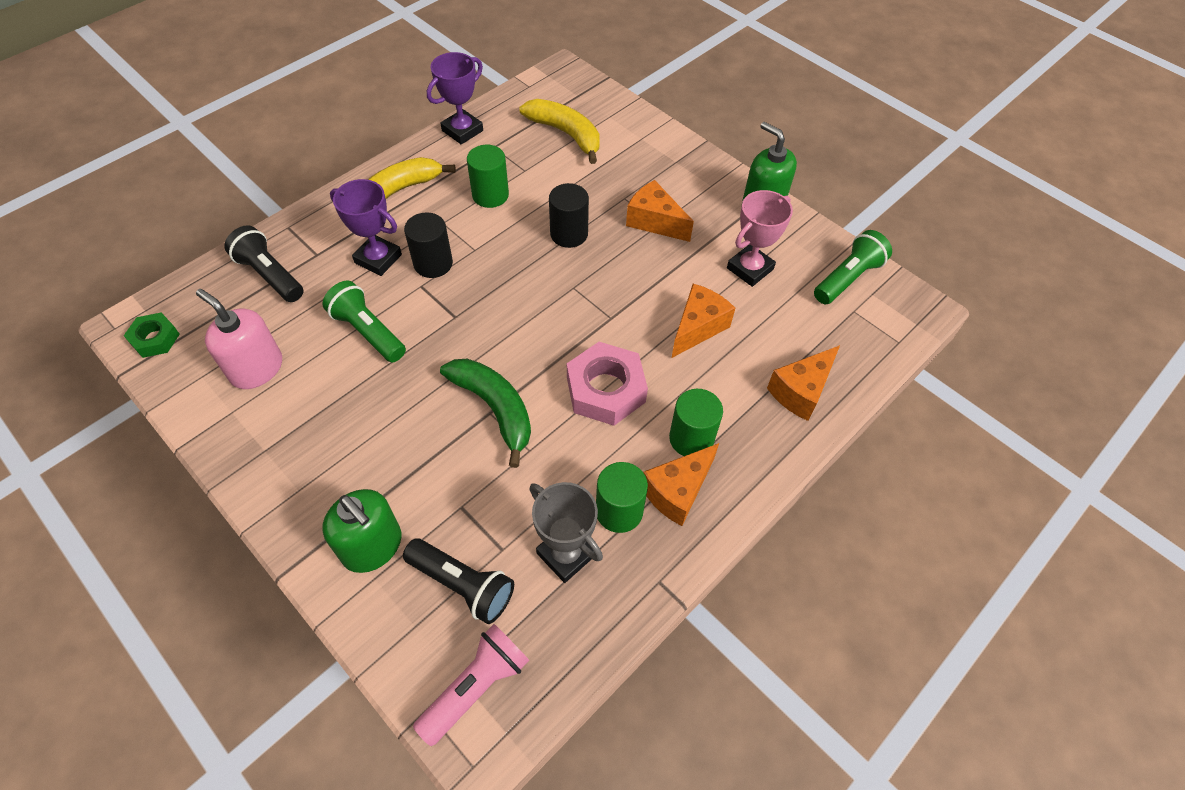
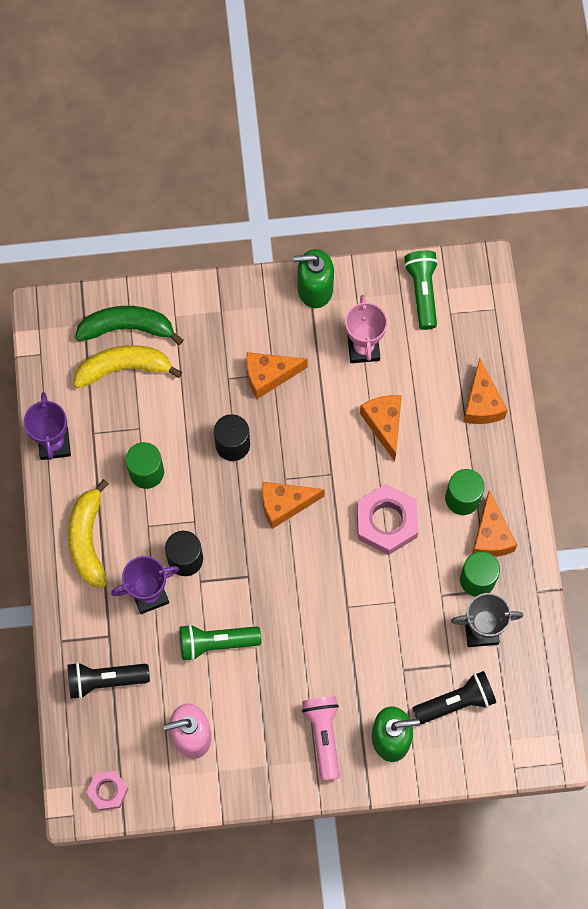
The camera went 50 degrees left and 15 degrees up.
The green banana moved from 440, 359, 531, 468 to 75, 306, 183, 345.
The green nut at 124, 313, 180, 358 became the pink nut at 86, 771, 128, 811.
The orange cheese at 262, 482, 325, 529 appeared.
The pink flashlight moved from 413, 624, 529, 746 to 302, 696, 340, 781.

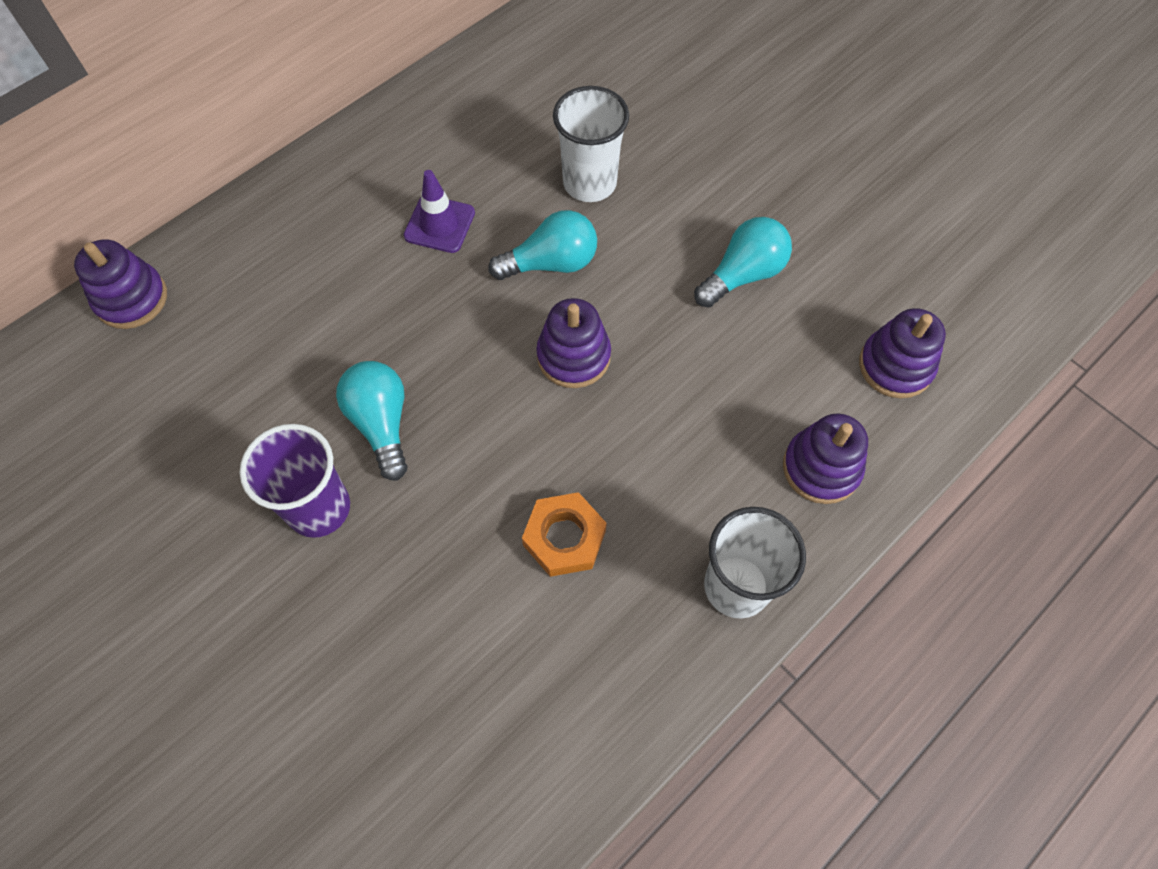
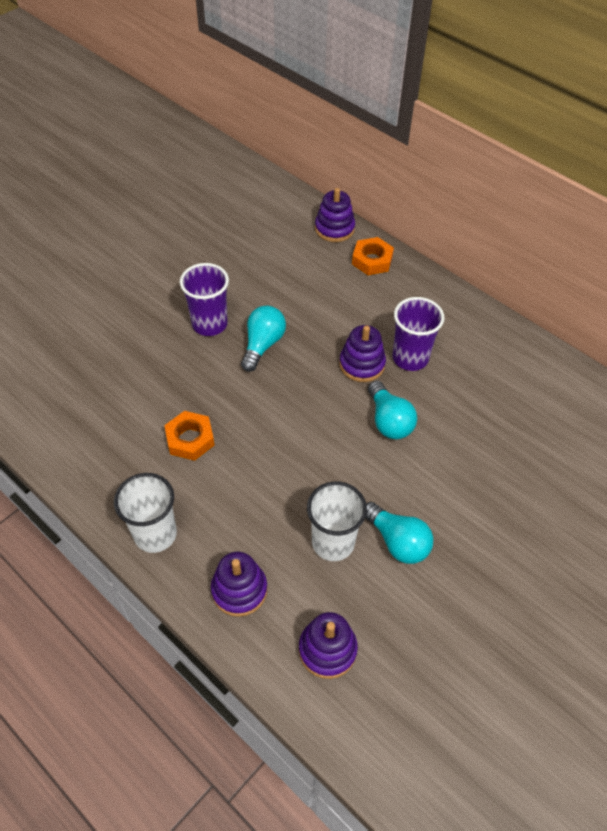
The camera went 85 degrees right and 10 degrees down.
The turquoise light bulb at 336, 361, 407, 481 turned 45 degrees counterclockwise.
The white cup moved from 553, 86, 629, 202 to 307, 481, 367, 561.
The purple stacking toy moved from 536, 298, 611, 388 to 339, 325, 386, 382.
The orange nut at 352, 237, 394, 275 appeared.
The purple traffic cone at 404, 170, 475, 253 was replaced by the purple cup at 393, 297, 444, 371.

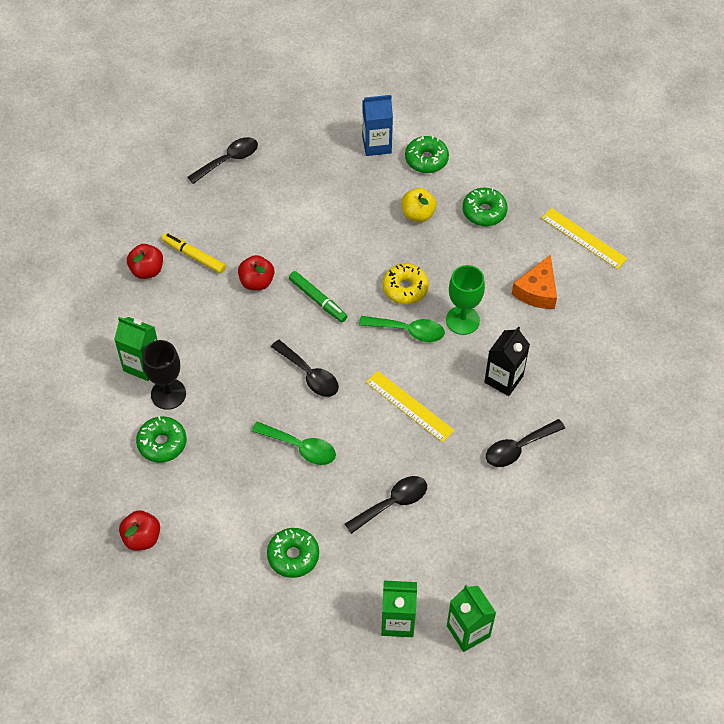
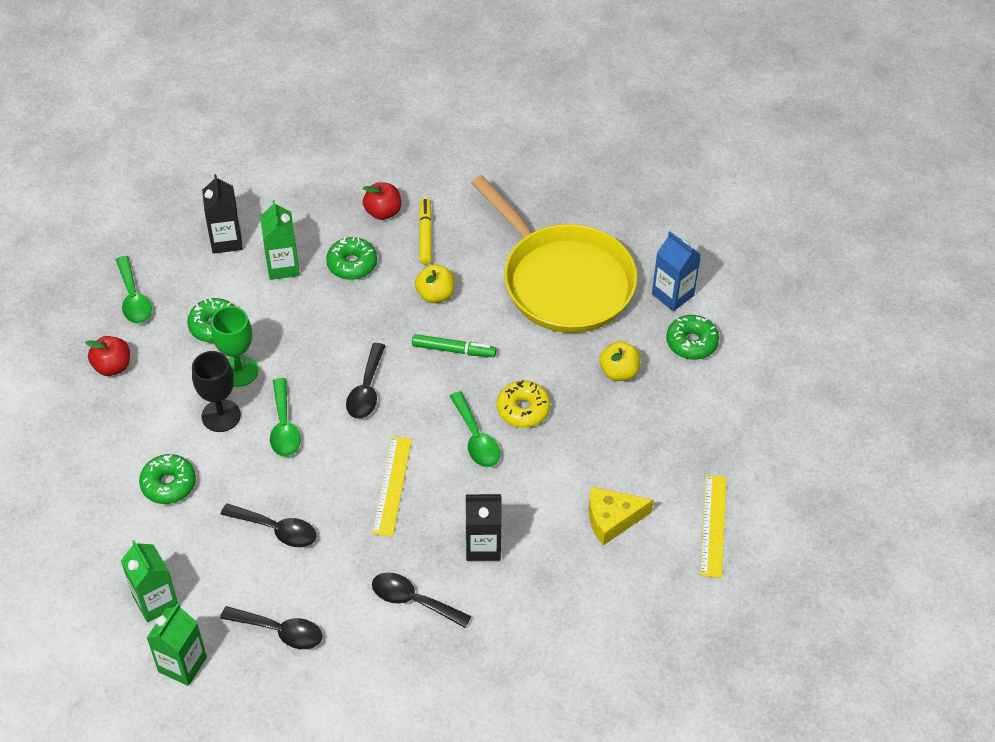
The camera went 55 degrees right and 5 degrees down.
The green spoon at 116, 256, 152, 324 appeared.
The black goblet moved from 142, 340, 186, 410 to 192, 351, 241, 432.
The black carton at 202, 174, 243, 254 appeared.
The green goblet moved from 446, 265, 485, 335 to 211, 306, 258, 387.
The black spoon moved from 188, 137, 258, 184 to 220, 606, 323, 649.
The green donut moved from 463, 188, 508, 226 to 326, 237, 377, 280.
The green marker at 289, 271, 347, 322 turned 90 degrees counterclockwise.
The red apple at 238, 255, 274, 290 became the yellow apple at 415, 264, 455, 303.
The yellow pan at 471, 175, 637, 333 appeared.
The orange cheese at 512, 254, 557, 309 became the yellow cheese at 589, 487, 653, 545.

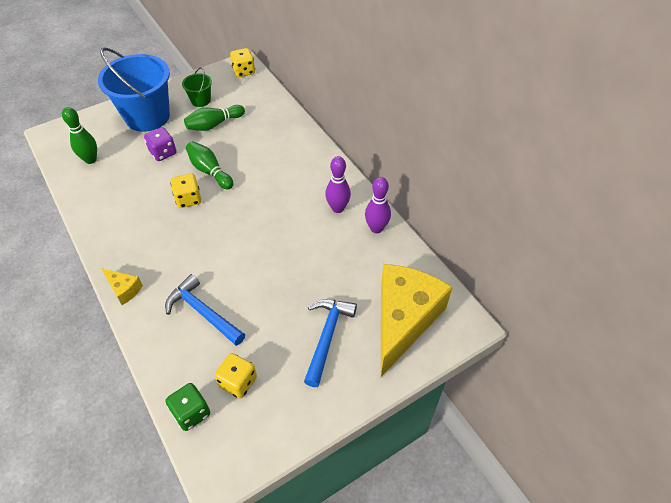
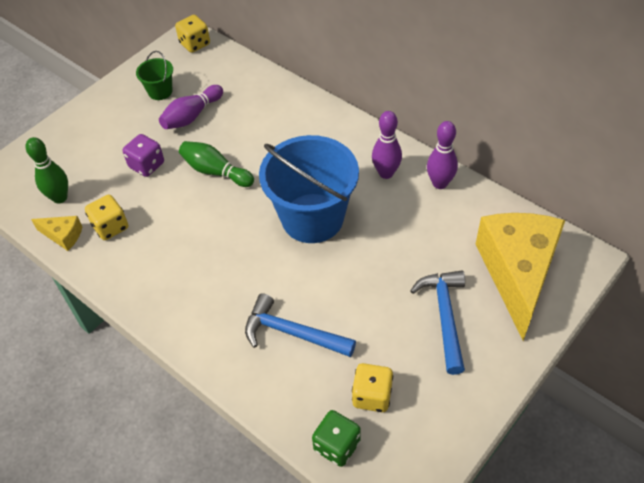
The camera went 15 degrees left and 0 degrees up.
The yellow cheese moved from 101, 268, 143, 305 to 31, 216, 82, 251.
The yellow dice moved from 171, 173, 201, 208 to 85, 195, 128, 240.
The green bowling pin at 184, 105, 245, 131 became the purple bowling pin at 159, 85, 223, 129.
The blue bucket moved from 98, 48, 170, 132 to 259, 135, 359, 243.

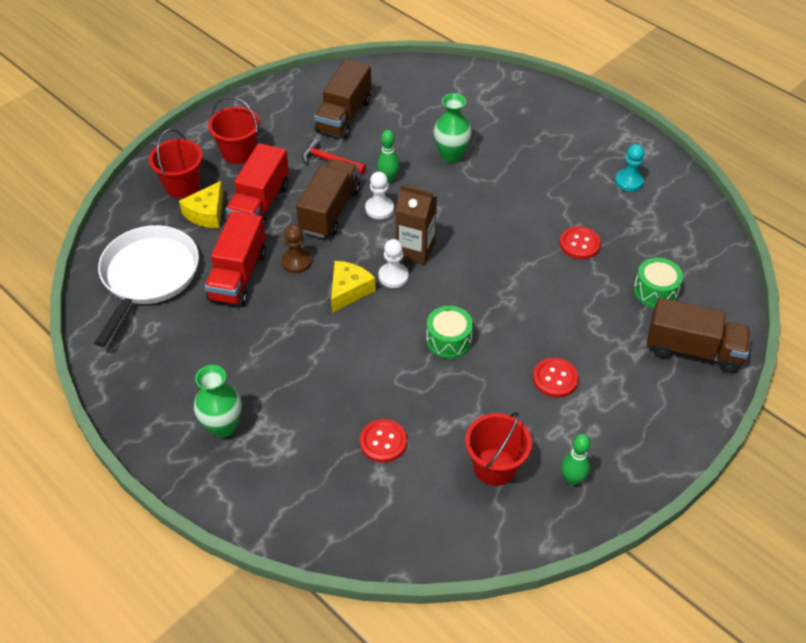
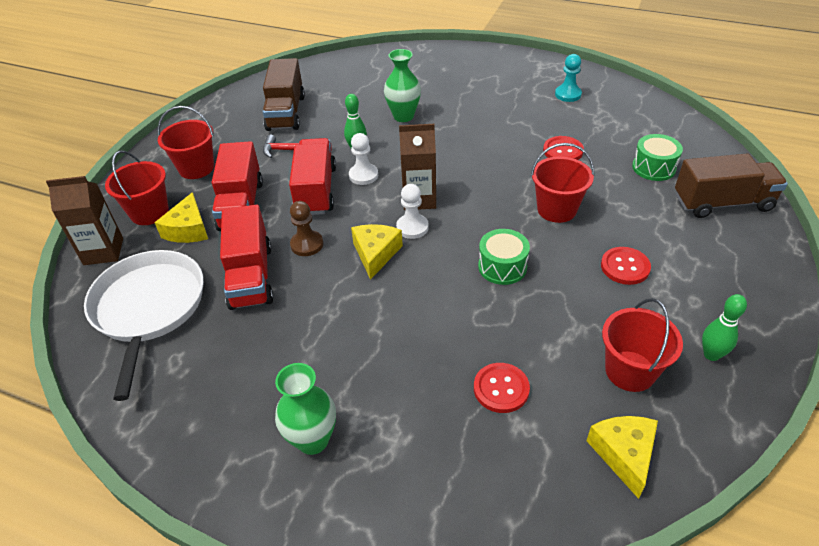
The camera went 20 degrees left and 5 degrees down.
The brown carton at 46, 176, 123, 265 appeared.
The brown truck at 296, 159, 360, 238 became the red truck at 289, 138, 336, 215.
The red bucket at 531, 143, 594, 223 appeared.
The yellow cheese at 587, 416, 658, 499 appeared.

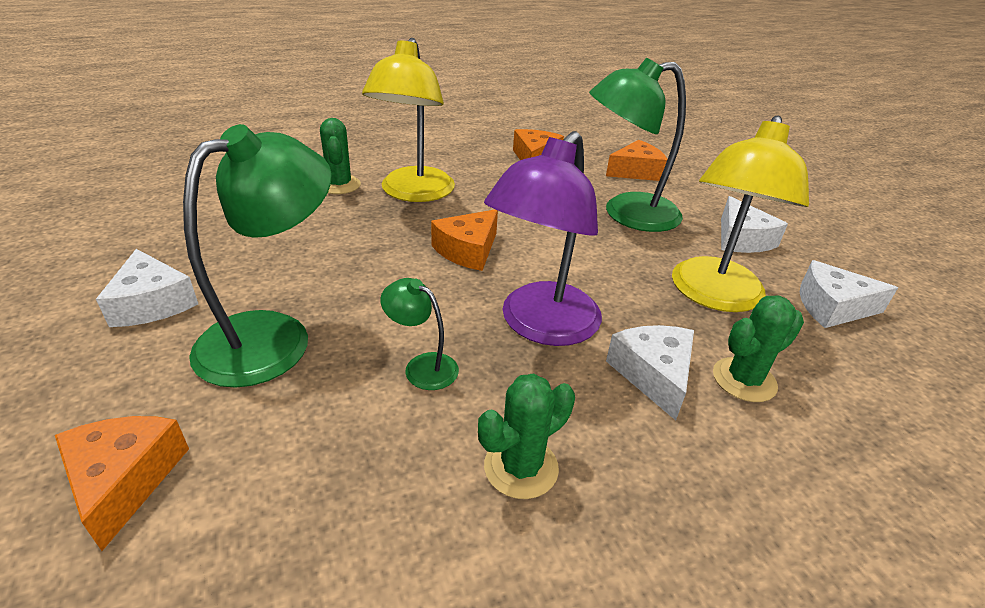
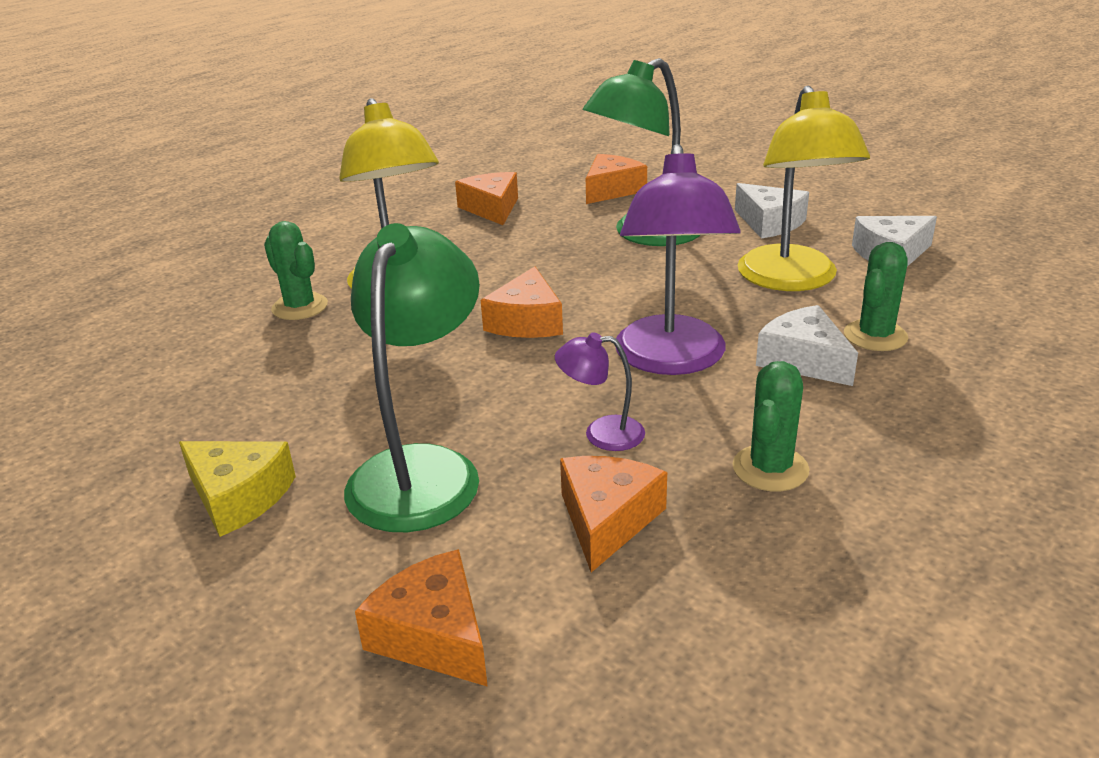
The camera went 25 degrees left and 5 degrees down.
The white cheese at 96, 249, 198, 327 became the yellow cheese at 179, 441, 296, 537.
The green lamp at 380, 278, 459, 390 became the purple lamp at 555, 332, 645, 451.
The orange cheese at 560, 456, 667, 573 appeared.

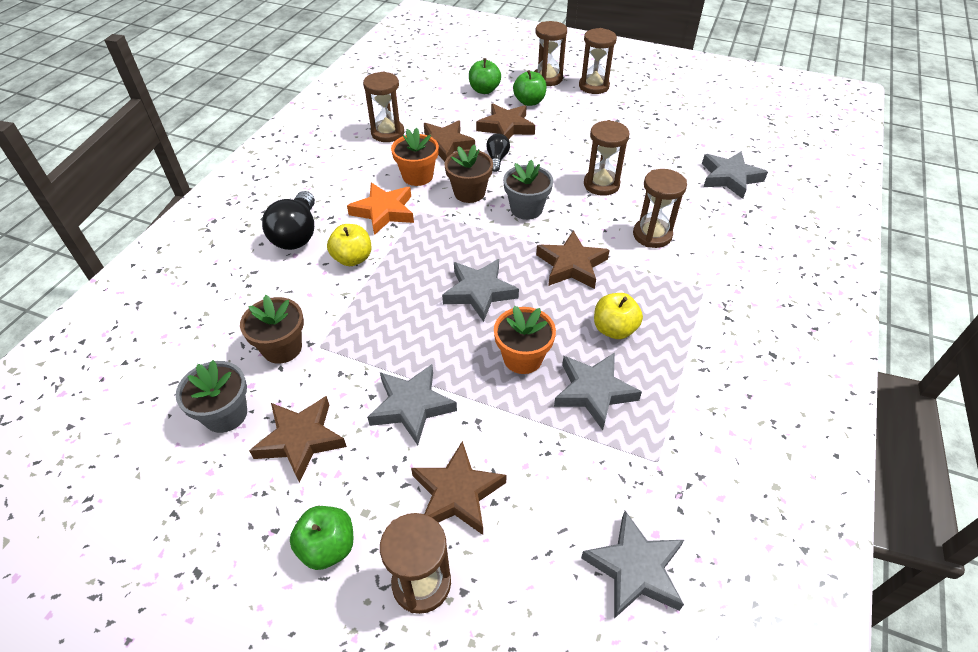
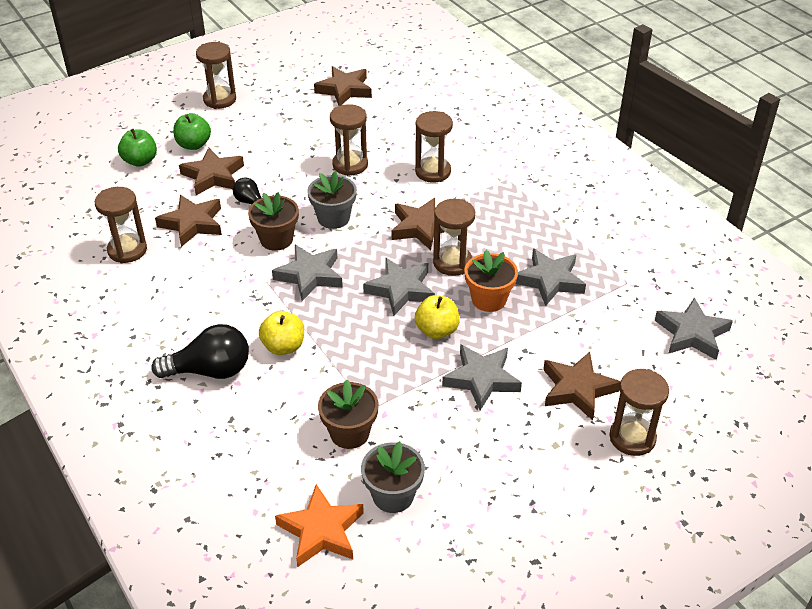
The camera went 55 degrees left and 5 degrees down.
The black light bulb at 262, 191, 315, 250 turned 45 degrees counterclockwise.
The grey star moved from 702, 151, 768, 199 to 272, 245, 343, 301.
The orange star moved from 347, 183, 414, 235 to 275, 484, 364, 567.
The brown star moved from 249, 396, 347, 483 to 314, 66, 372, 106.
The yellow apple moved from 594, 293, 643, 339 to 415, 295, 460, 339.
The brown hourglass moved from 534, 21, 567, 86 to 433, 199, 475, 276.
The green apple at 290, 506, 353, 570 disappeared.
The orange flower pot at 391, 128, 439, 186 disappeared.

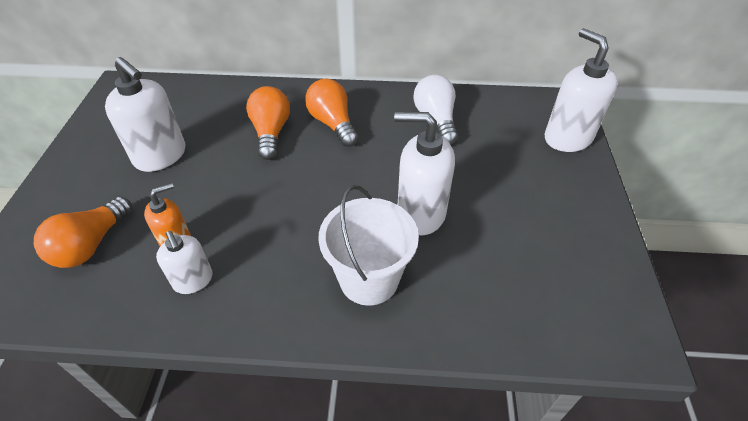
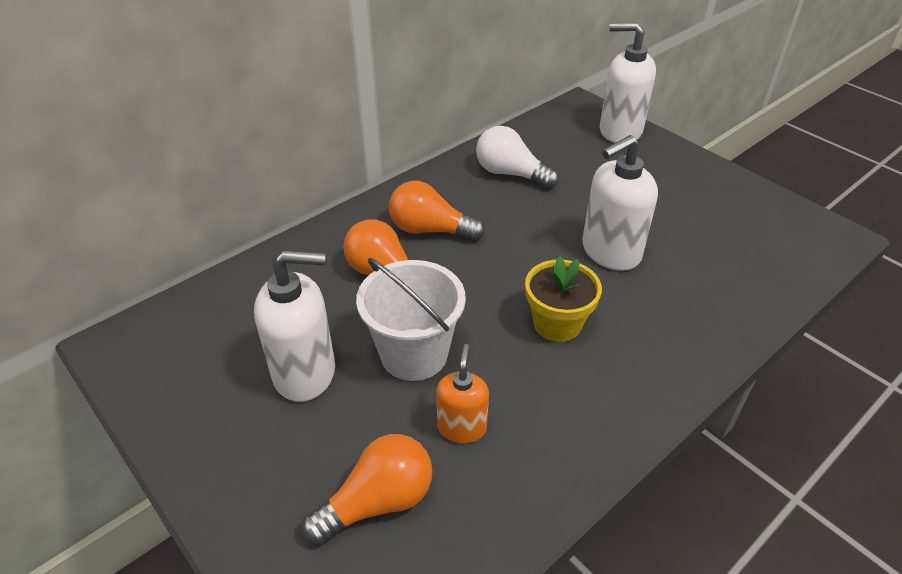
The camera went 45 degrees left and 5 degrees down.
The orange light bulb at 34, 196, 132, 268 turned 105 degrees counterclockwise.
The white bucket moved from 318, 185, 419, 306 to 356, 258, 466, 381.
The yellow flower pot at 525, 256, 602, 342 appeared.
The white soap dispenser at 156, 231, 213, 294 disappeared.

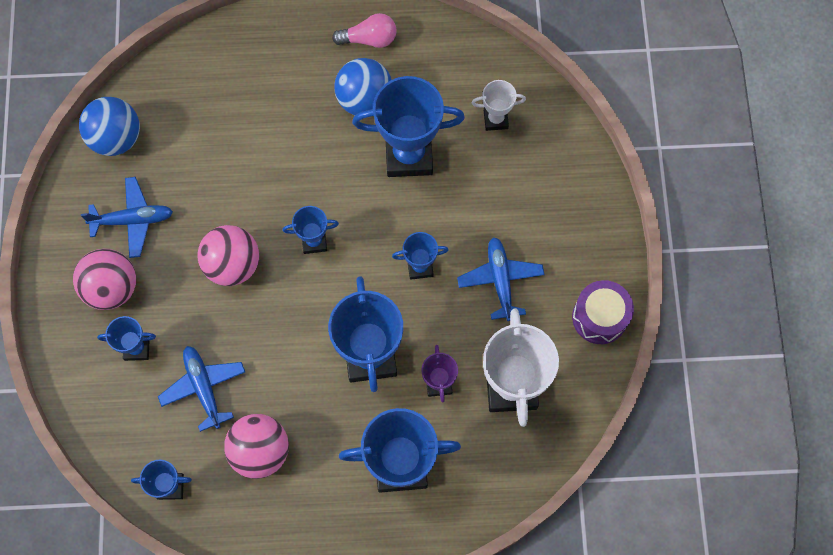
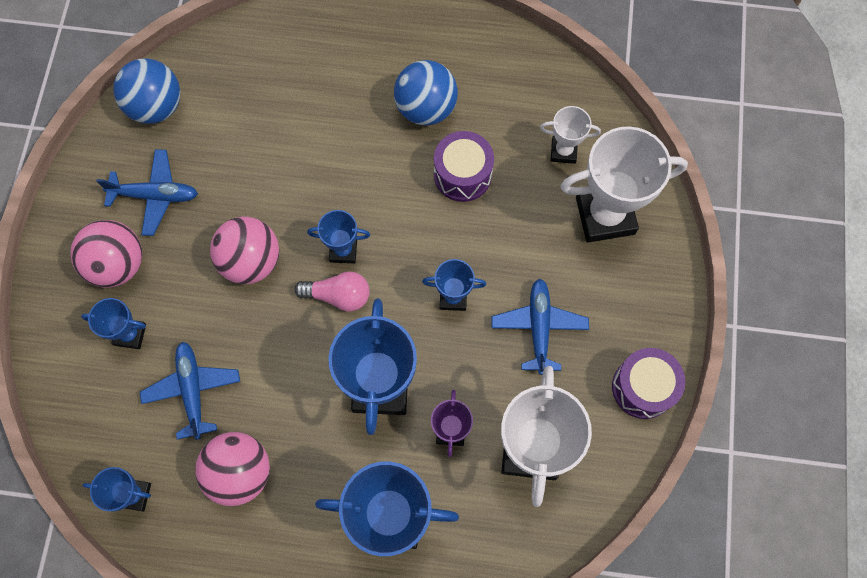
The camera went 10 degrees right and 0 degrees up.
The pink light bulb moved from 332, 13, 397, 48 to 294, 271, 370, 311.
The blue trophy at 352, 76, 465, 177 was replaced by the purple drum at 434, 131, 494, 202.
The white trophy at 560, 126, 688, 242 appeared.

